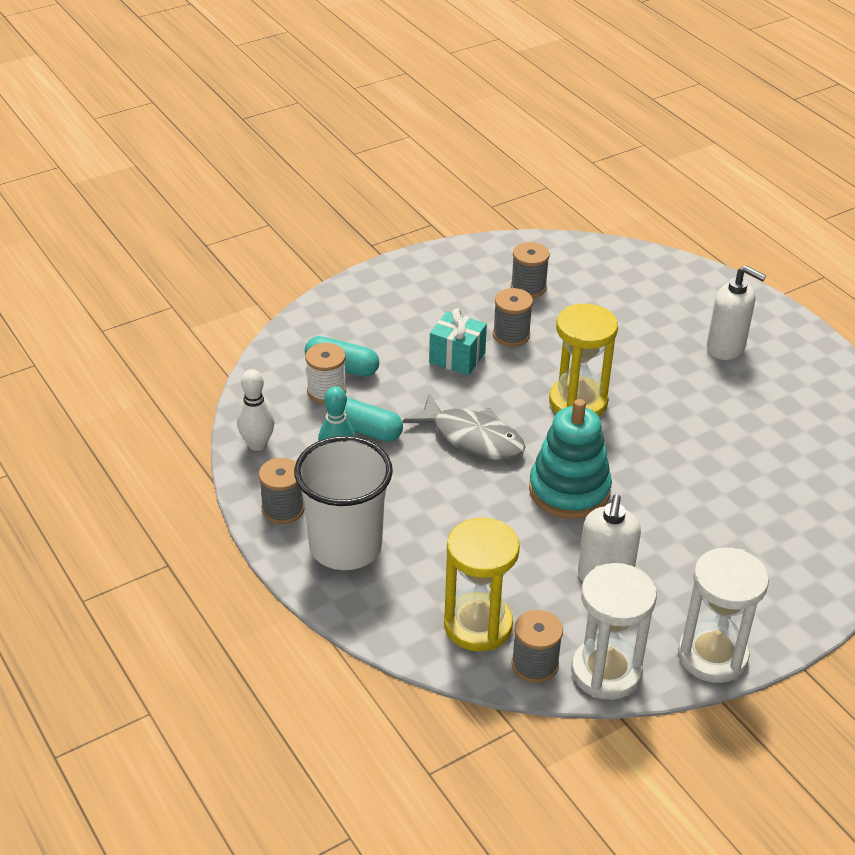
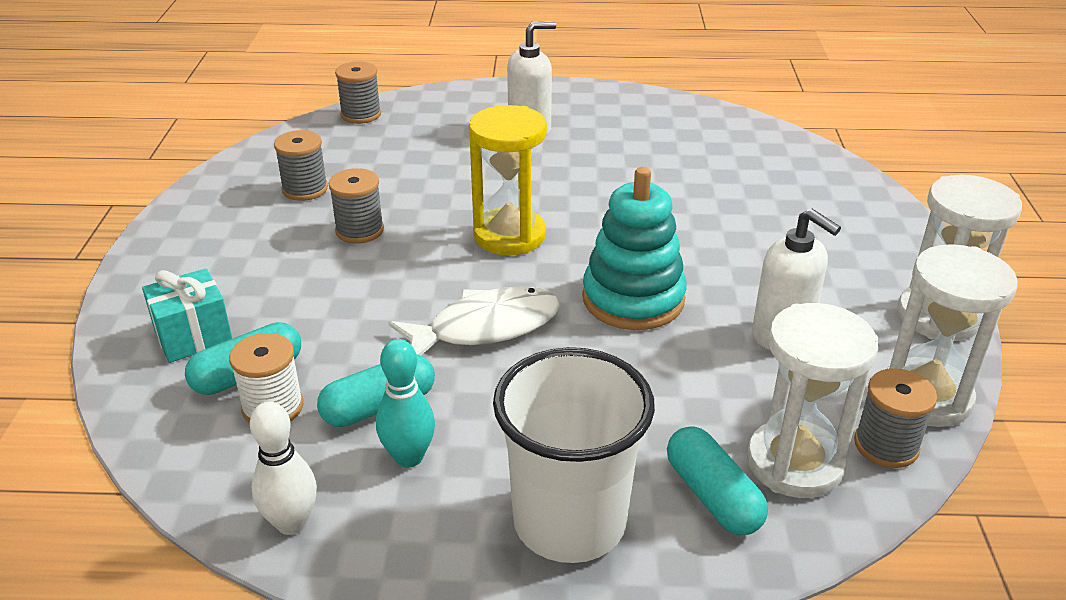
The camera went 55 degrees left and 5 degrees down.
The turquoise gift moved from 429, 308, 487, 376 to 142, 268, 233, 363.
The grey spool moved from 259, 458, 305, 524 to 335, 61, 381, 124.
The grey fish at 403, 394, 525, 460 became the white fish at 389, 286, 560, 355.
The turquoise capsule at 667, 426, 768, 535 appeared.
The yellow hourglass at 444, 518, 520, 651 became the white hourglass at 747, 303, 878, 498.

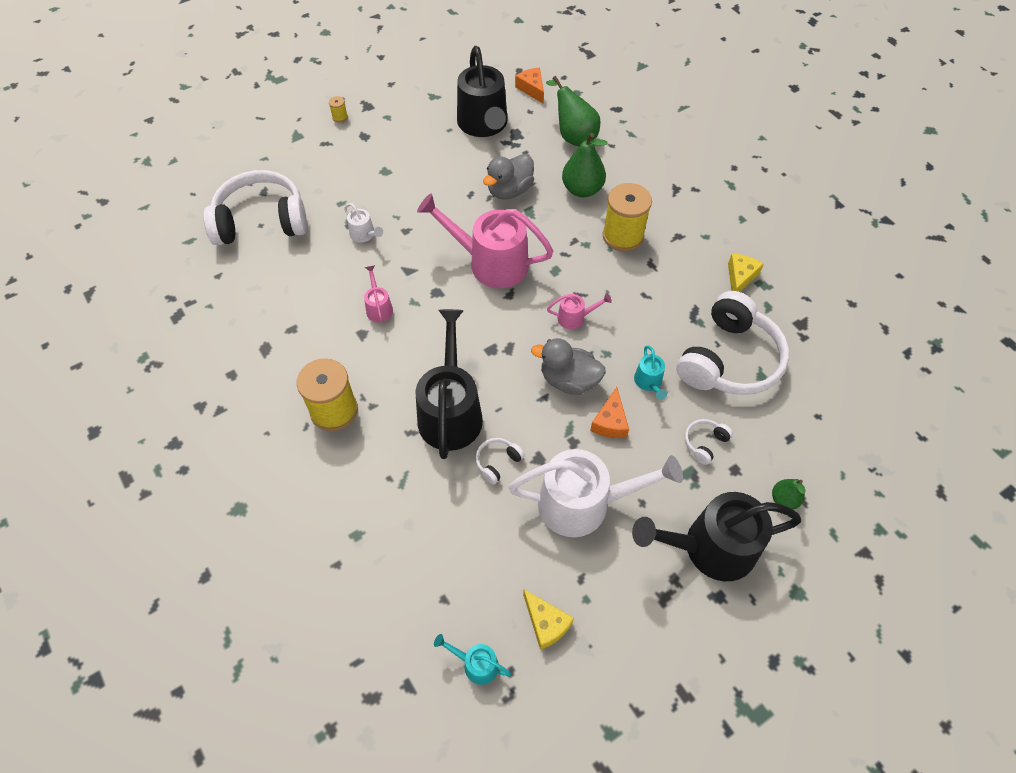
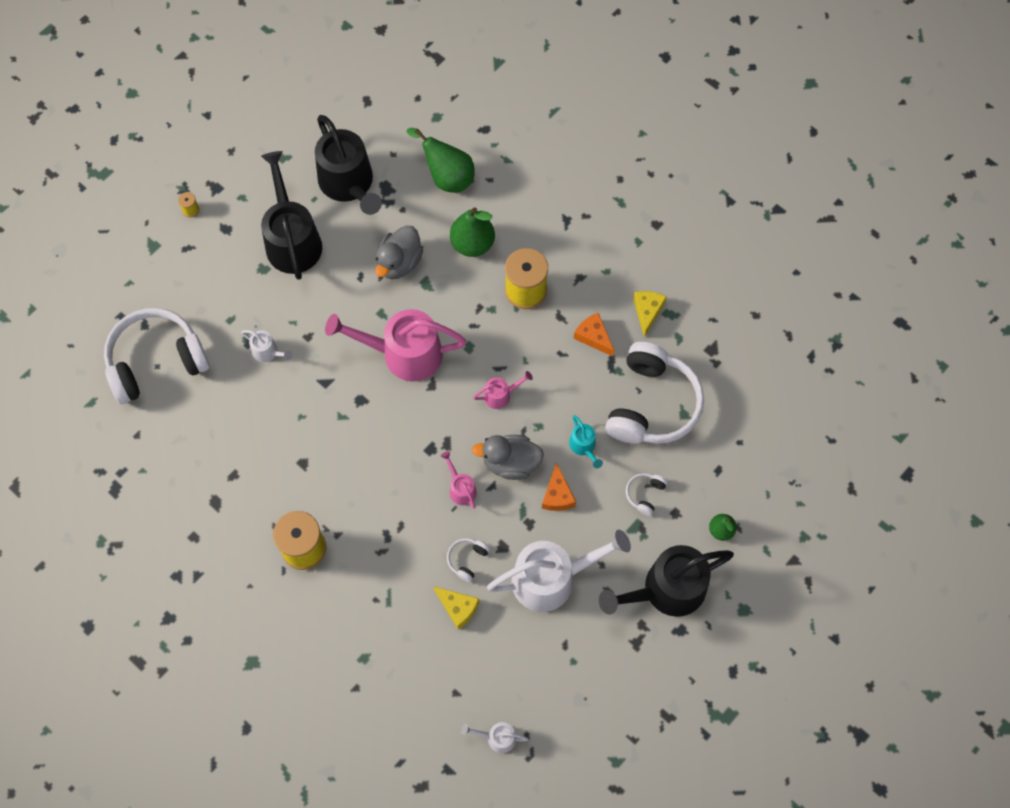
The camera went 15 degrees left and 10 degrees up.
The black watering can moved from 416, 309, 483, 459 to 261, 151, 322, 280.
The yellow cheese moved from 523, 590, 574, 650 to 434, 587, 479, 630.
The pink watering can moved from 364, 265, 393, 322 to 441, 451, 477, 509.
The turquoise watering can at 434, 634, 511, 685 became the white watering can at 461, 722, 529, 753.
The orange cheese moved from 515, 68, 544, 103 to 574, 313, 614, 356.

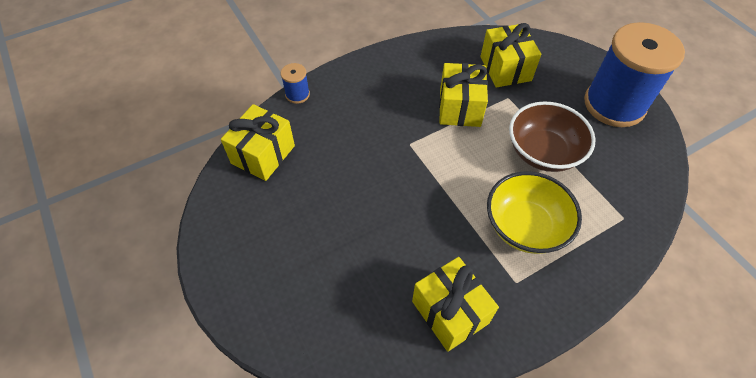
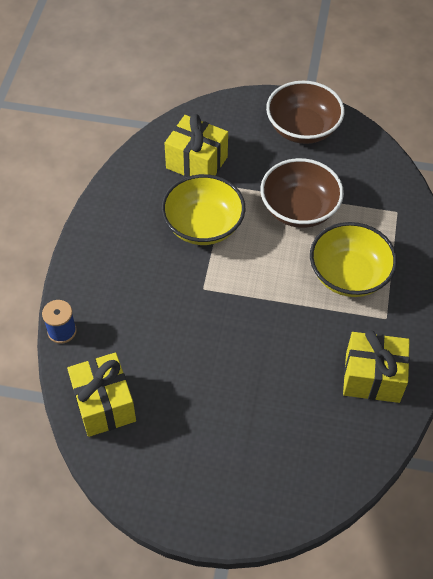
The camera went 50 degrees left and 0 degrees up.
The yellow gift at 439, 63, 488, 127 was replaced by the yellow bowl at 161, 174, 245, 245.
The blue spool at 584, 22, 685, 127 was replaced by the brown bowl at 266, 81, 344, 144.

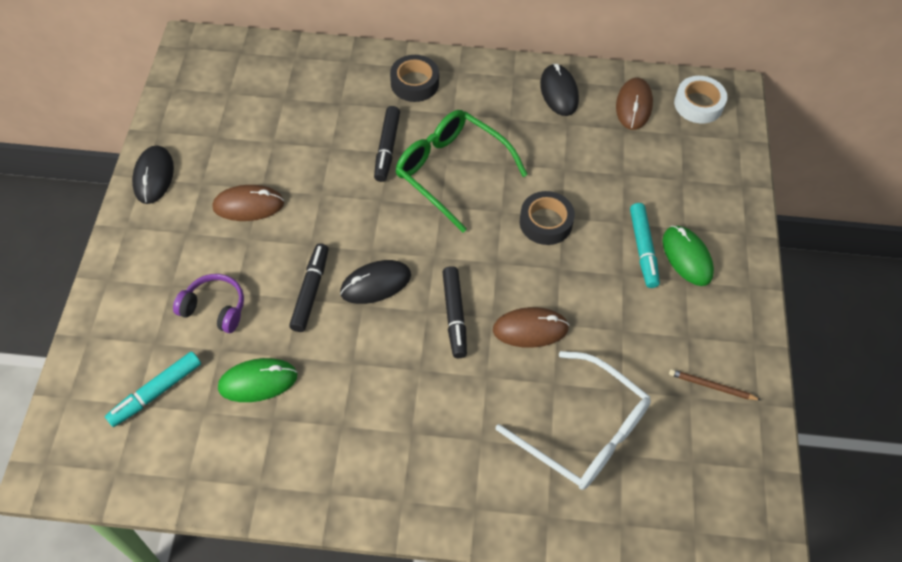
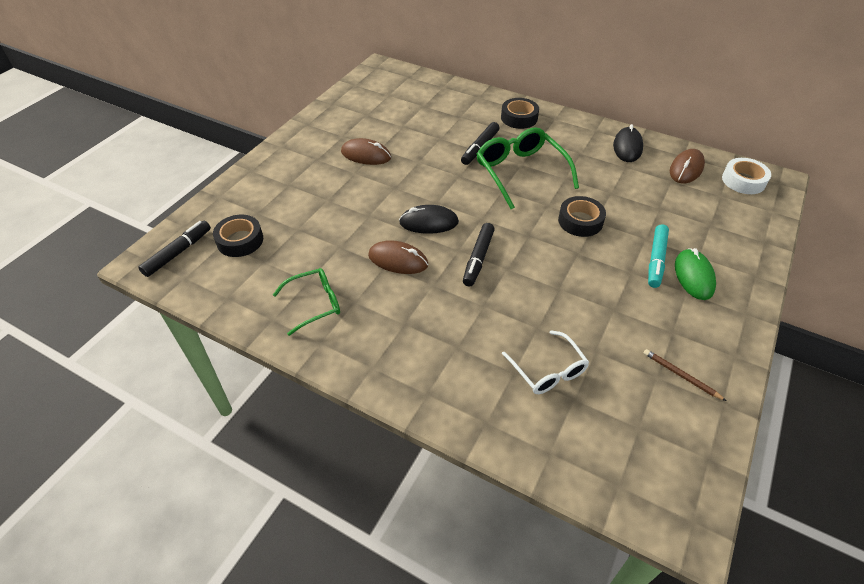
The camera went 25 degrees right and 10 degrees down.
The black marker moved from 289, 243, 329, 332 to 138, 221, 211, 277.
The turquoise marker at 105, 351, 201, 427 was replaced by the black tape at 213, 215, 263, 257.
The green glasses at 273, 268, 340, 336 appeared.
The brown mouse moved from 493, 307, 569, 348 to 368, 240, 428, 274.
The white glasses at 496, 351, 651, 490 changed to 0.61 times the size.
The black mouse at 132, 145, 174, 204 disappeared.
The purple headphones at 173, 274, 244, 333 disappeared.
The green mouse at 218, 358, 297, 402 disappeared.

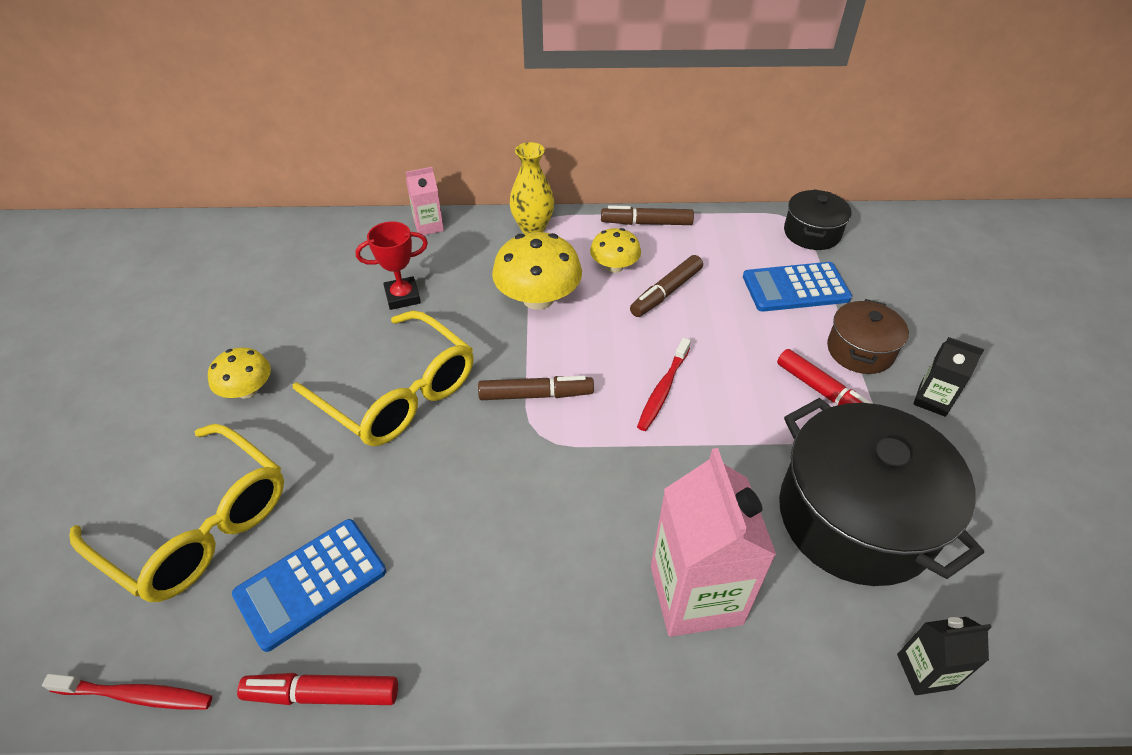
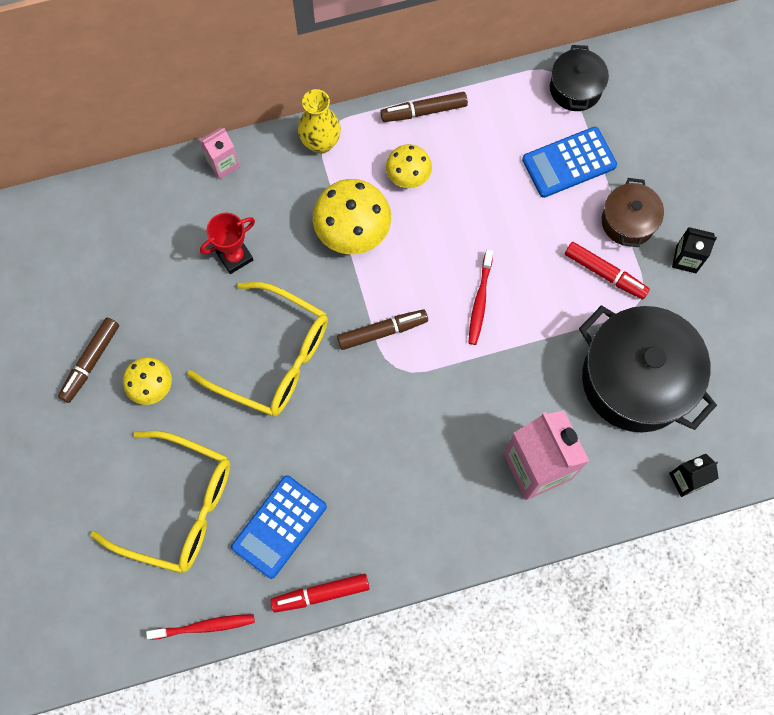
The camera went 15 degrees left and 25 degrees up.
The brown marker moved from 630, 255, 703, 317 to 58, 317, 119, 403.

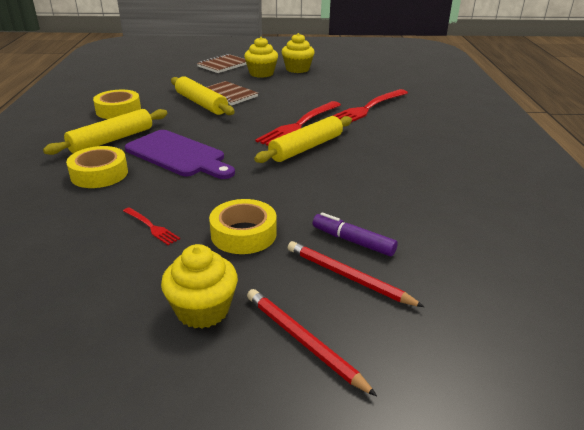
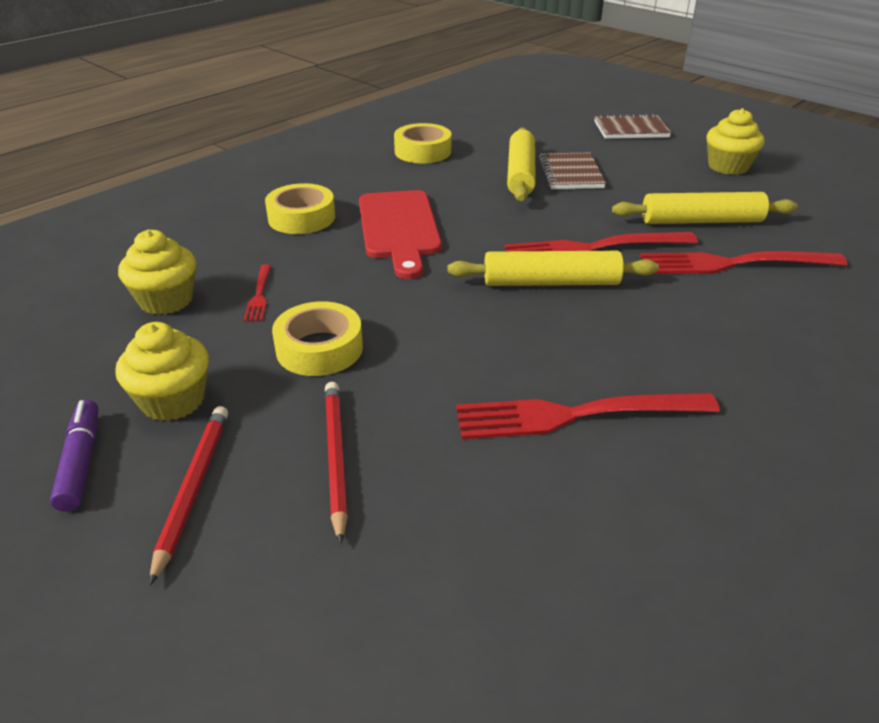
The camera went 45 degrees right and 5 degrees up.
The purple marker moved from 313, 212, 398, 256 to 50, 400, 98, 512.
The yellow cupcake moved from 244, 37, 278, 78 to 118, 230, 196, 315.
The purple cutting board at 125, 130, 235, 179 became the red cutting board at 359, 190, 442, 279.
The red fork at 456, 393, 720, 439 appeared.
The yellow rolling pin moved from 43, 109, 167, 155 to 612, 192, 798, 224.

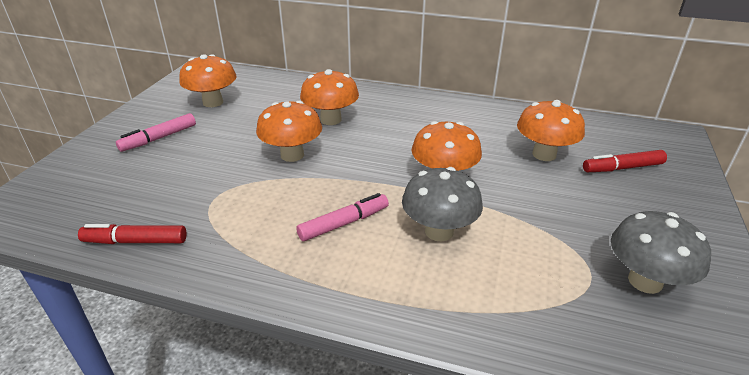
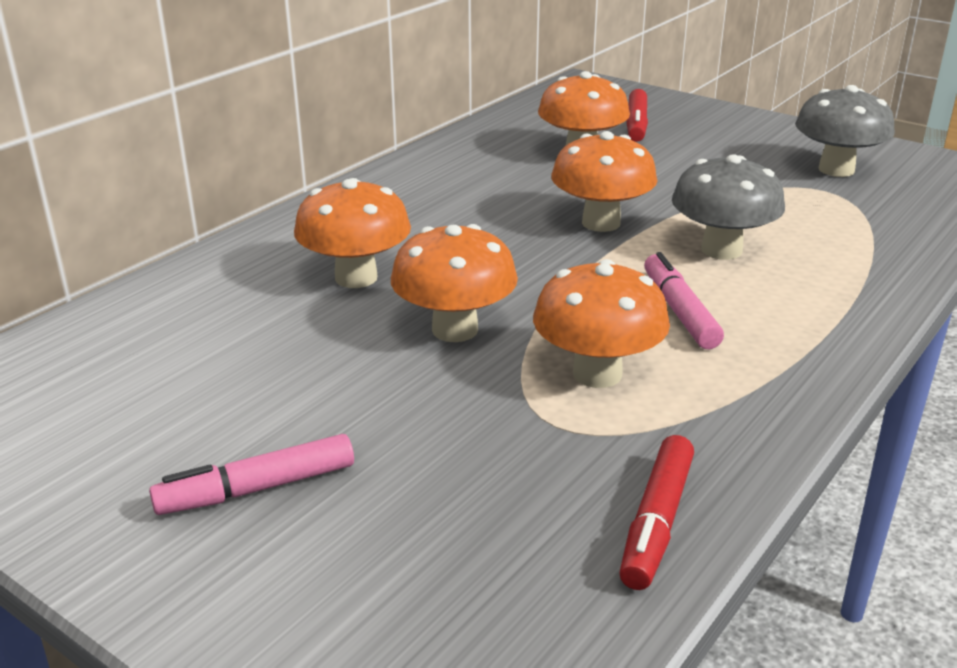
The camera went 70 degrees left and 5 degrees down.
The pink marker at 116, 113, 196, 152 turned 90 degrees clockwise.
The orange mushroom moved from 179, 54, 236, 107 to 533, 259, 670, 388.

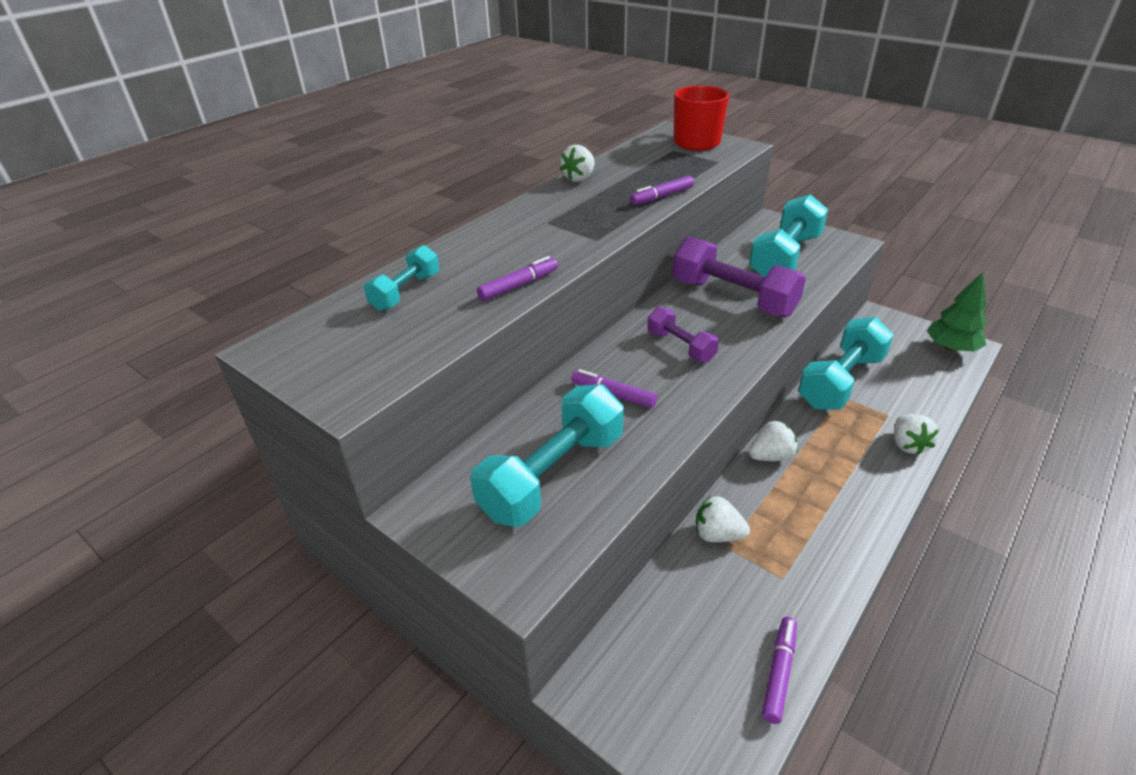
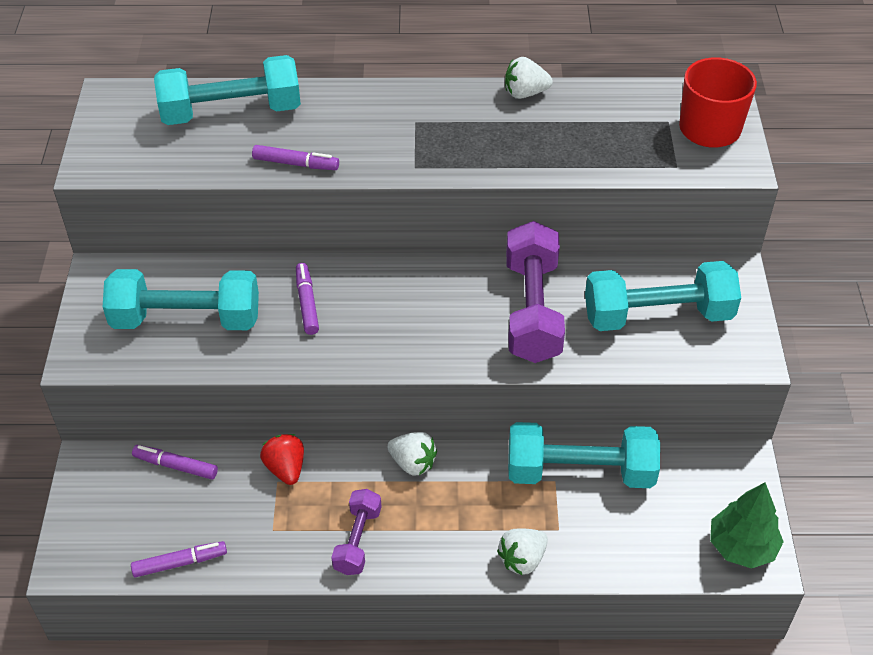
The camera went 50 degrees right and 10 degrees up.
The purple marker moved from 630, 175, 694, 205 to 132, 445, 218, 479.
The turquoise dumbbell at 364, 245, 439, 311 changed to 1.81 times the size.
The white strawberry at 696, 496, 750, 542 became the red strawberry at 260, 434, 304, 485.
The purple dumbbell moved from 647, 307, 719, 362 to 331, 489, 381, 575.

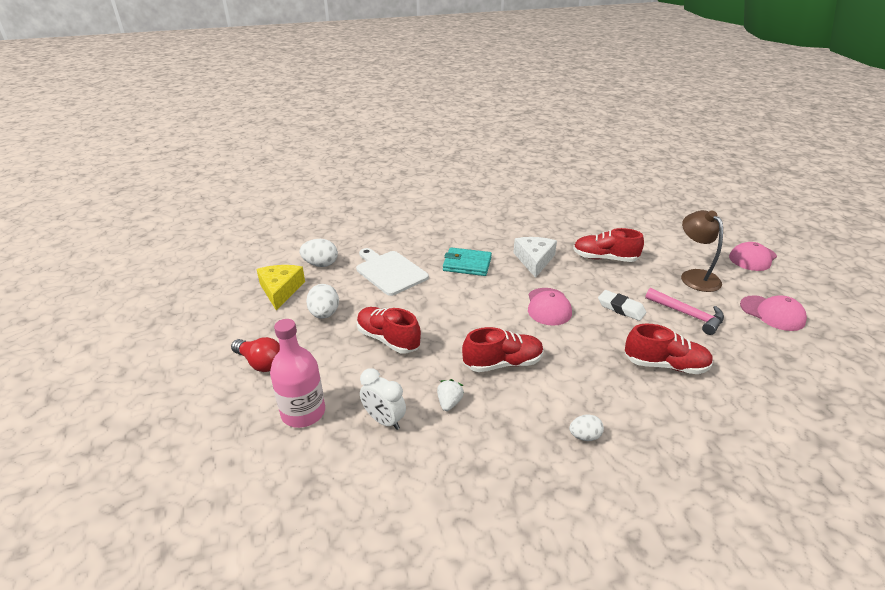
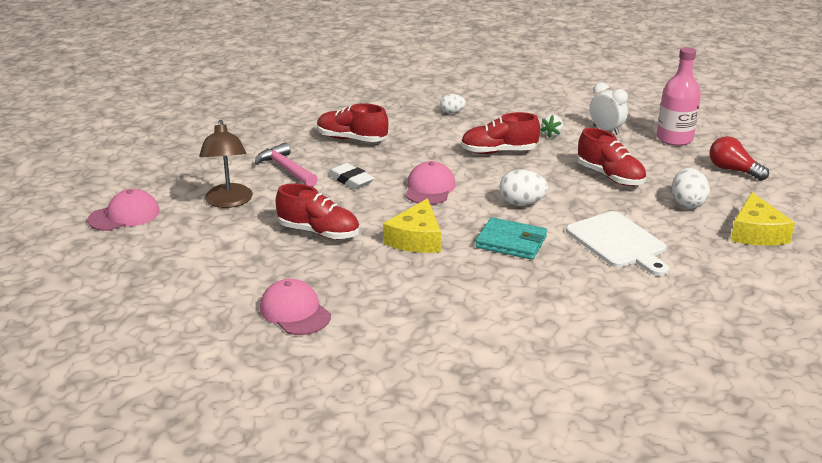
The camera went 170 degrees left and 5 degrees down.
The pink cap moved from 740, 295, 807, 331 to 260, 279, 331, 335.
The white cheese at 513, 237, 557, 278 became the yellow cheese at 383, 198, 441, 253.
The white egg moved from 299, 239, 338, 267 to 500, 170, 548, 206.

